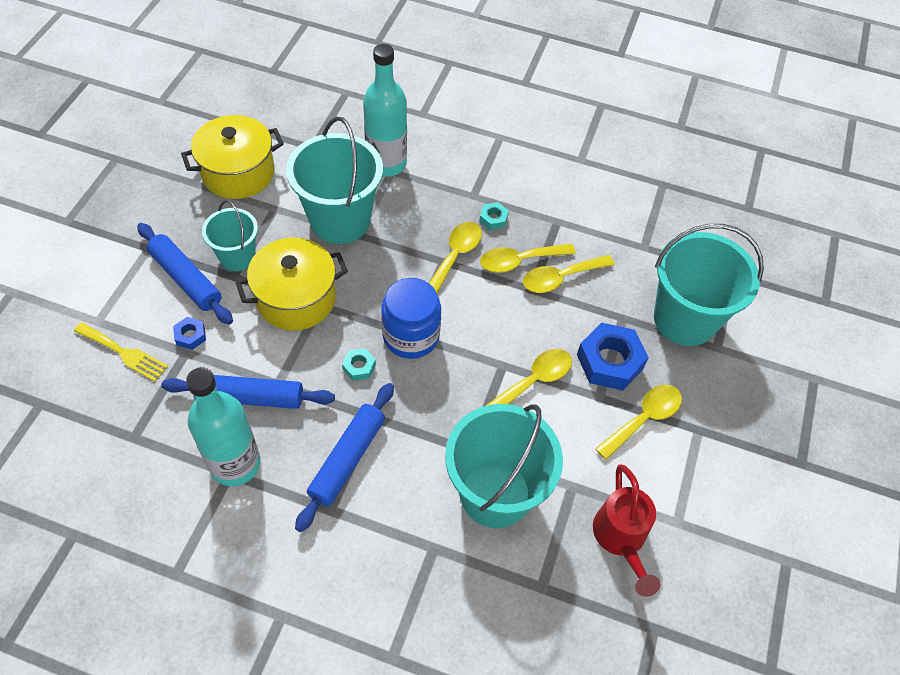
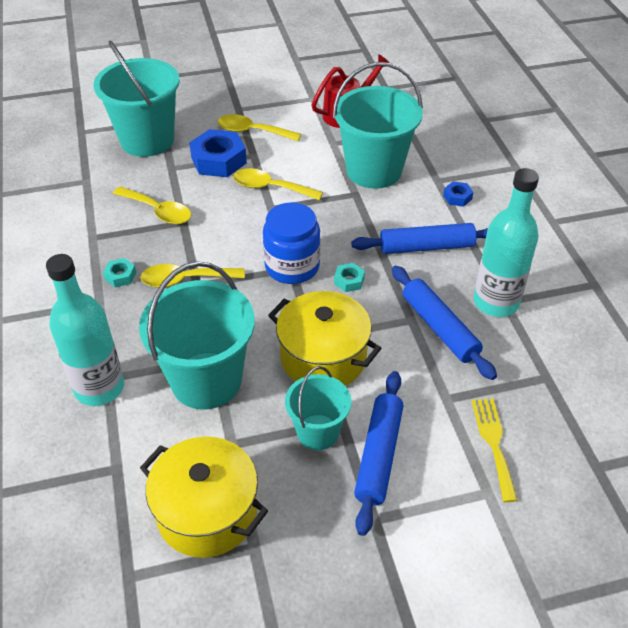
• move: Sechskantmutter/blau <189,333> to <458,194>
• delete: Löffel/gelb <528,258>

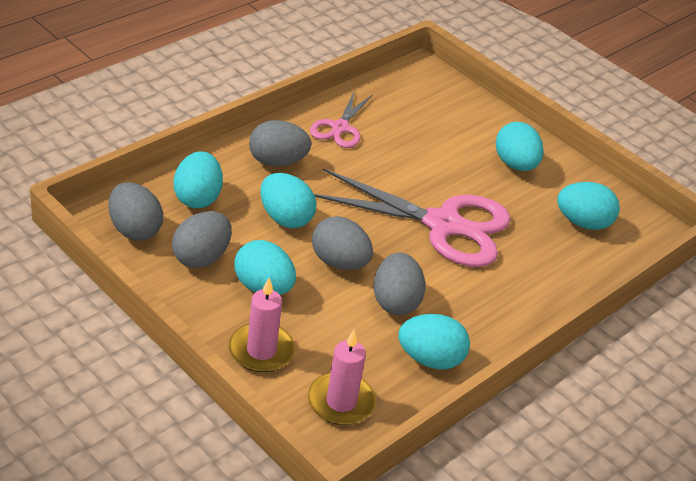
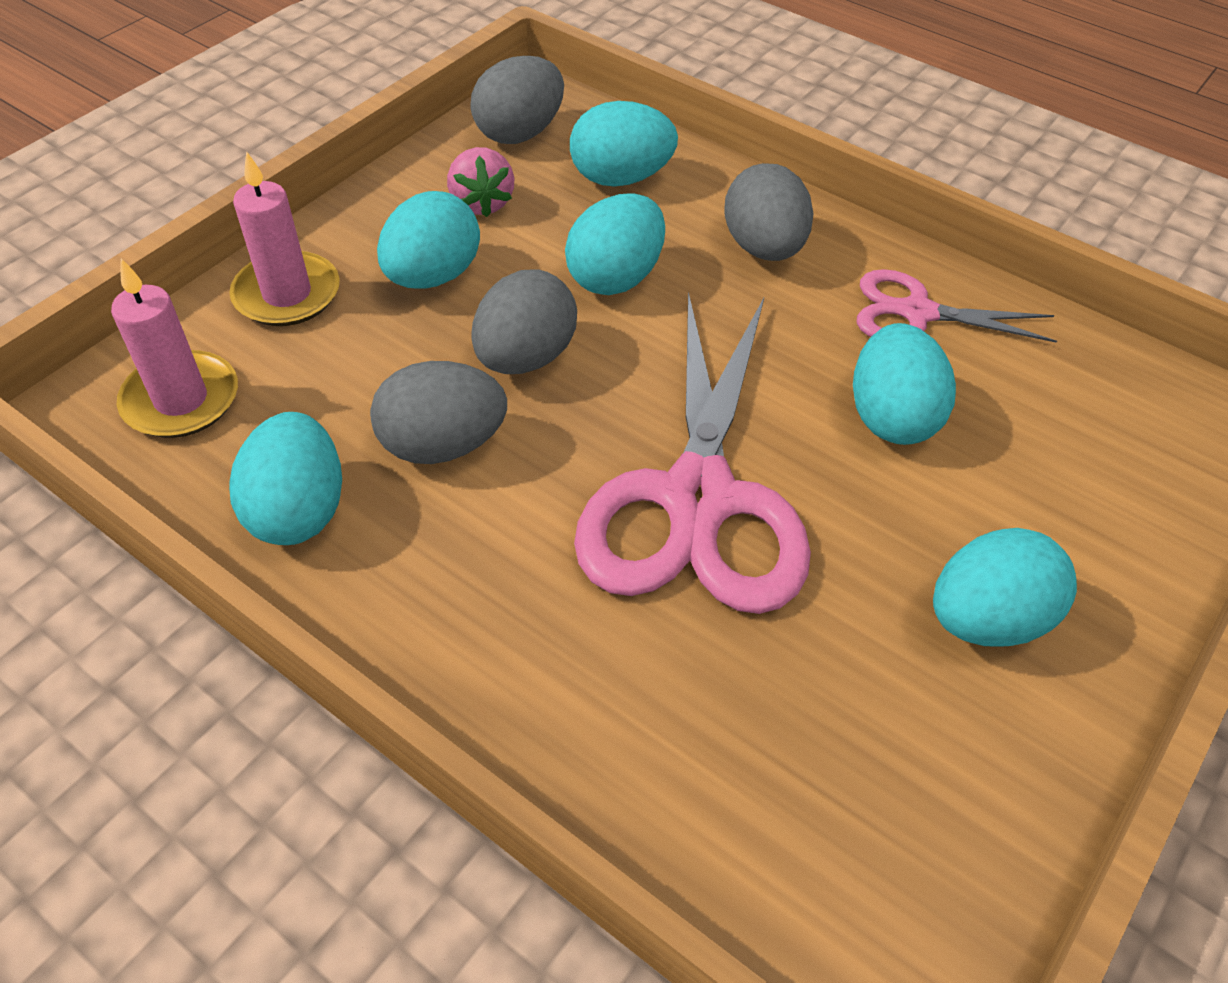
• replace: Ei/grau <202,239> to Erdbeere/rosa <481,182>
• move: Ei/türkis <588,206> to <904,384>

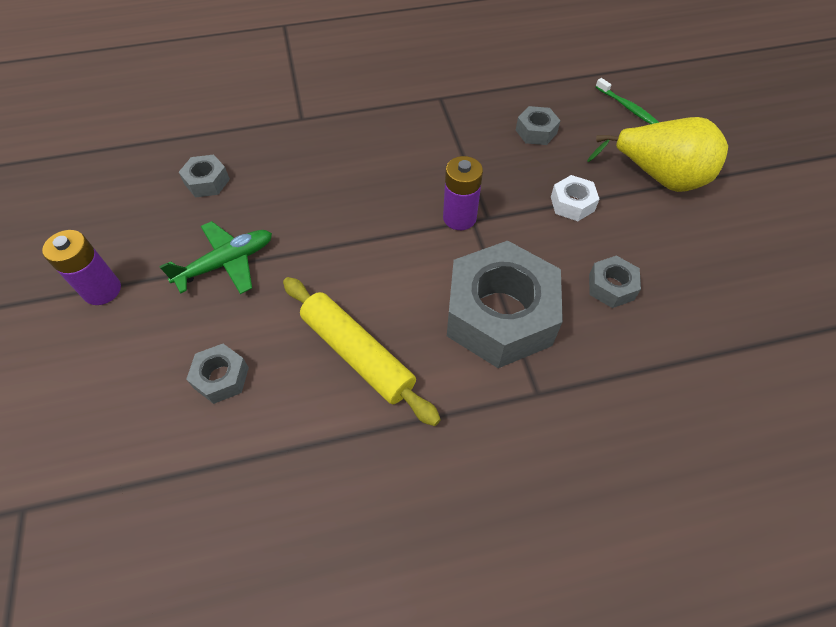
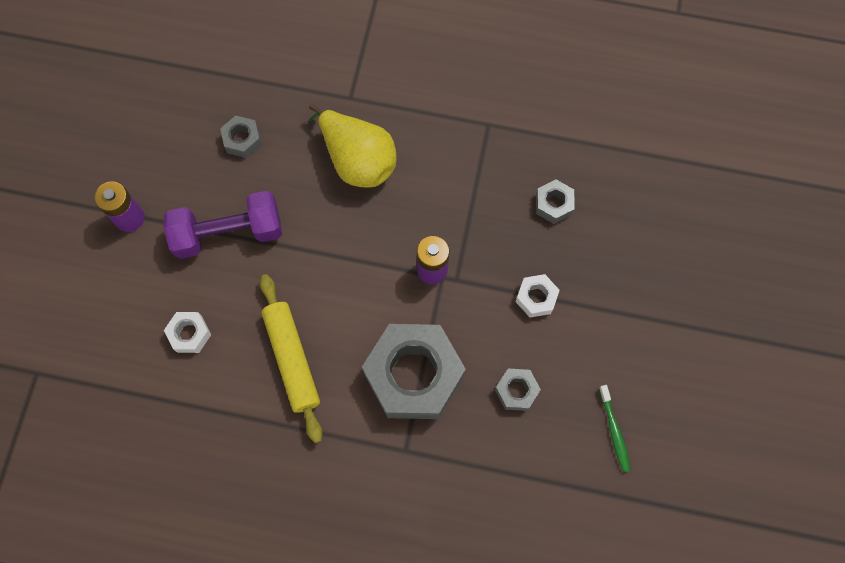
• replace: Flugzeug/grün <215,257> to Hantel/lila <223,225>
• recolor: Sechskantmutter/grau <217,374> to Sechskantmutter/weiß <187,332>
• move: Birne/gelb <657,154> to <353,146>
• move: Zahnbürste/grün <627,101> to <615,429>

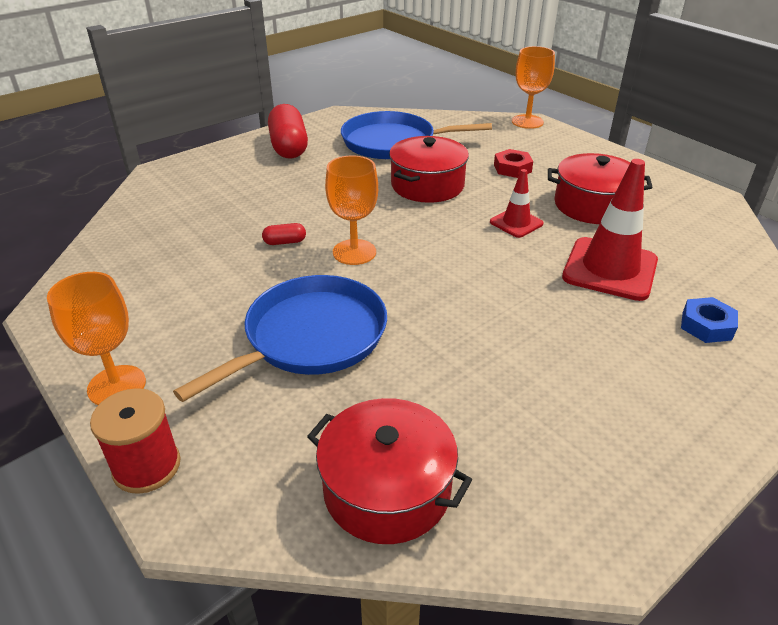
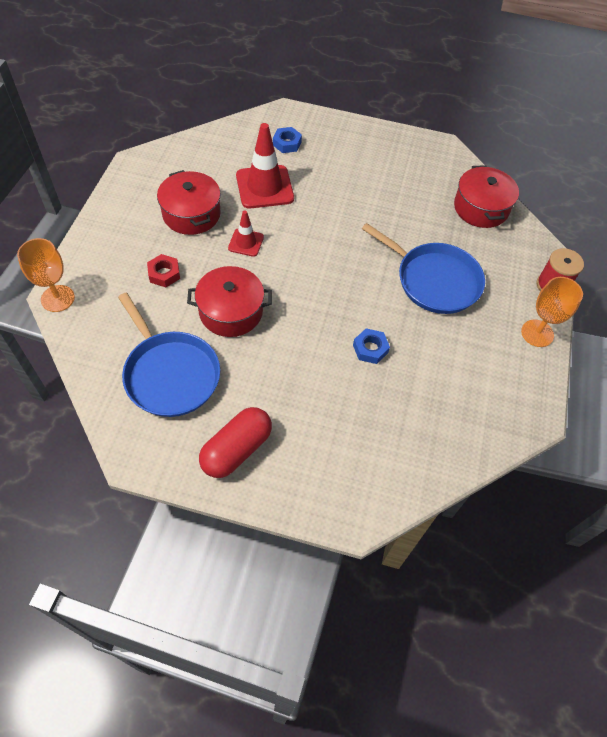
• rotate: Pfanne/blau <280,338> = <423,268> 150 degrees counterclockwise
• replace: Kapsel/rot <284,234> to Sechskantmutter/blau <371,346>
• delete: Kelch/orange <351,210>

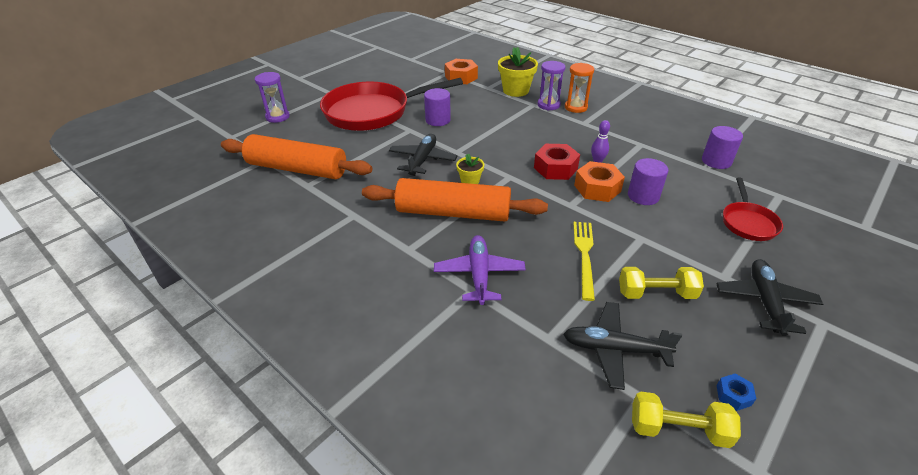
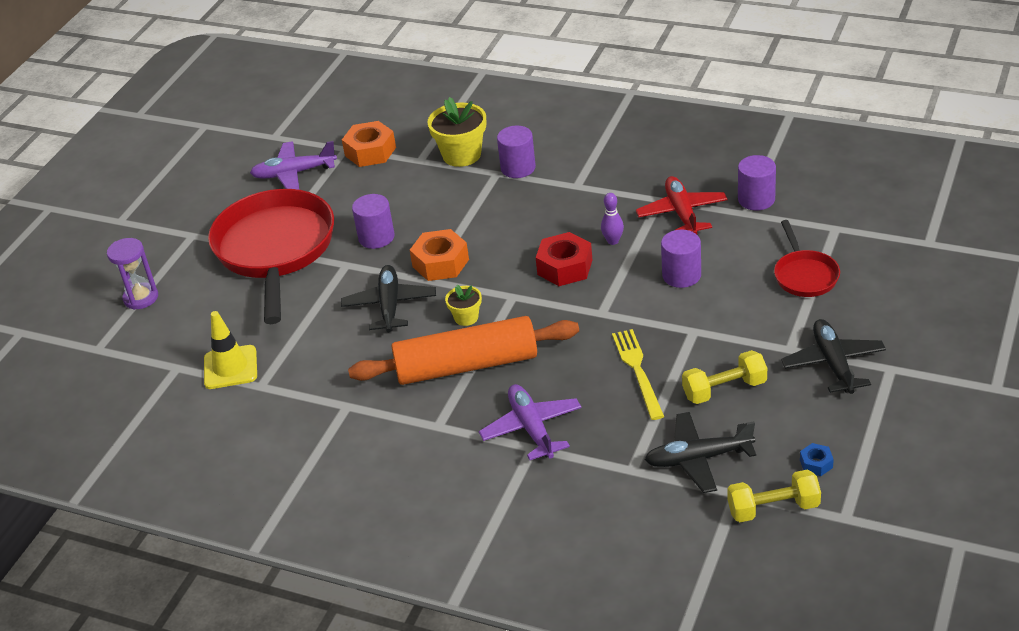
• replace: Nudelholz/orange <296,156> to Leitkegel/gelb <230,350>
• rotate: Pfanne/rot <391,104> = <271,256> 120 degrees clockwise
• replace: Sanduhr/lila <552,85> to Vollzylinder/lila <516,152>
• delete: Sanduhr/orange <579,88>
• move: Sechskantmutter/orange <599,181> to <439,255>
• insert: Flugzeug/lila <293,165>
• insert: Flugzeug/rot <681,205>

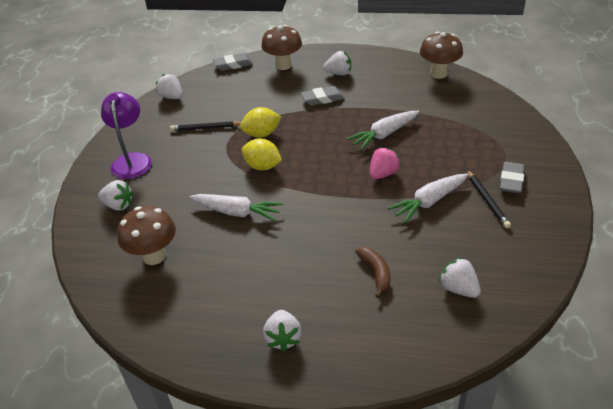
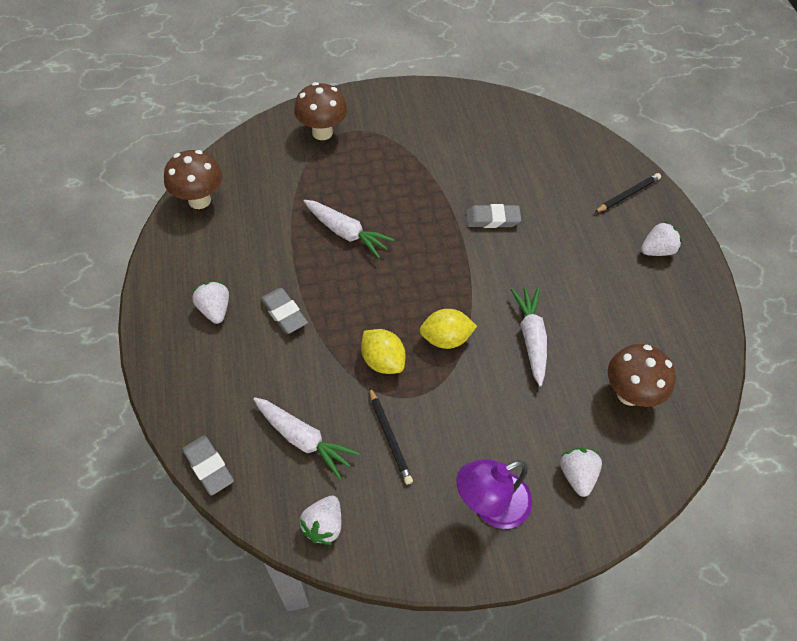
• rotate: Zitrone/gelb <261,154> = <448,329> 75 degrees clockwise
• move: Pilz/braun <281,47> to <320,111>
• delete: Banane/braun <372,272>
• delete: Erdbeere/rosa <385,163>
• move: Karotte/weiß <428,198> to <306,438>
• delete: Erdbeere/weiß <460,277>
• move: Bleistift/schwarz <489,199> to <627,193>
• move: Radiergummi/grau <512,178> to <493,216>

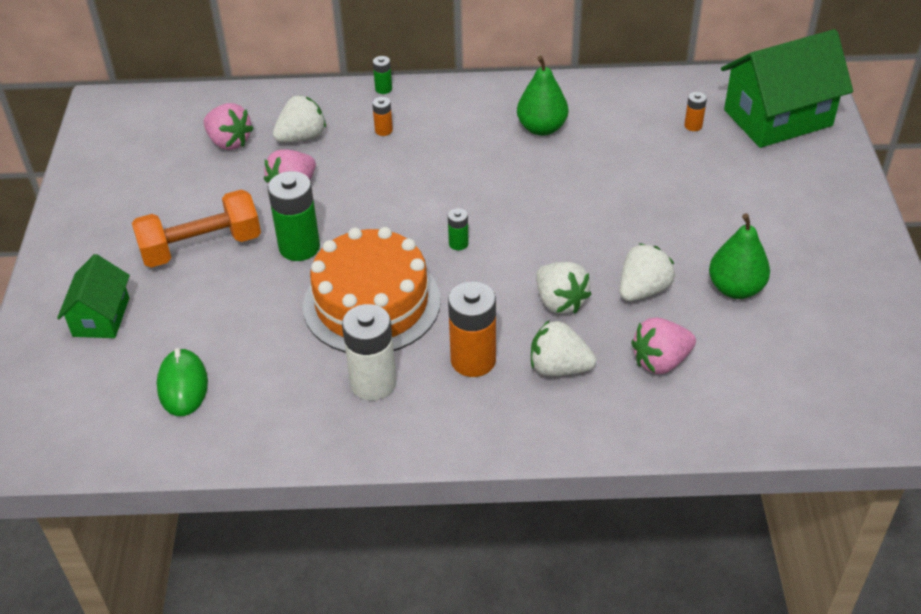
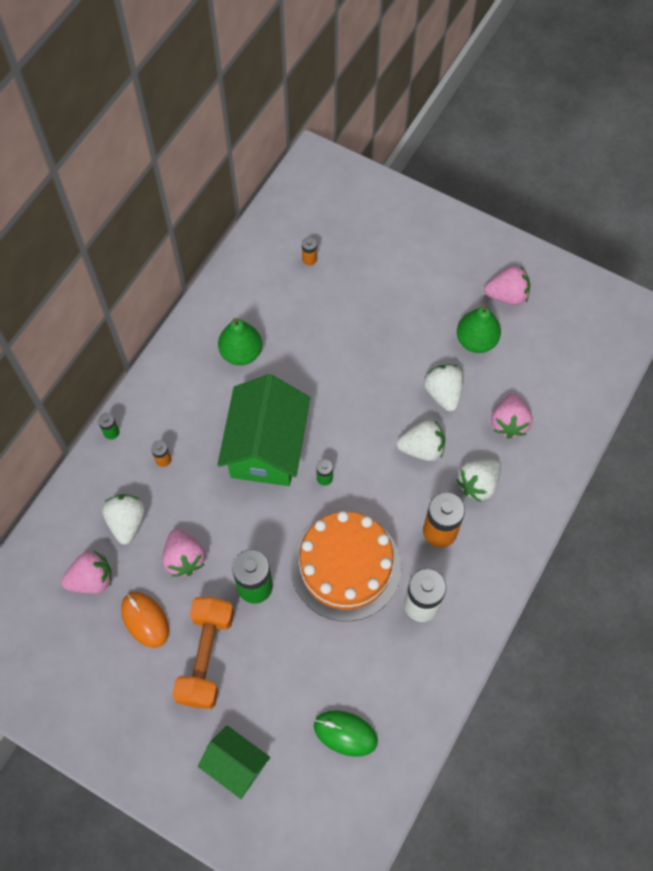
• move: Haus/grün <787,88> to <263,430>
• insert: Computermaus/orange <145,620>
• insert: Erdbeere/rosa <507,285>

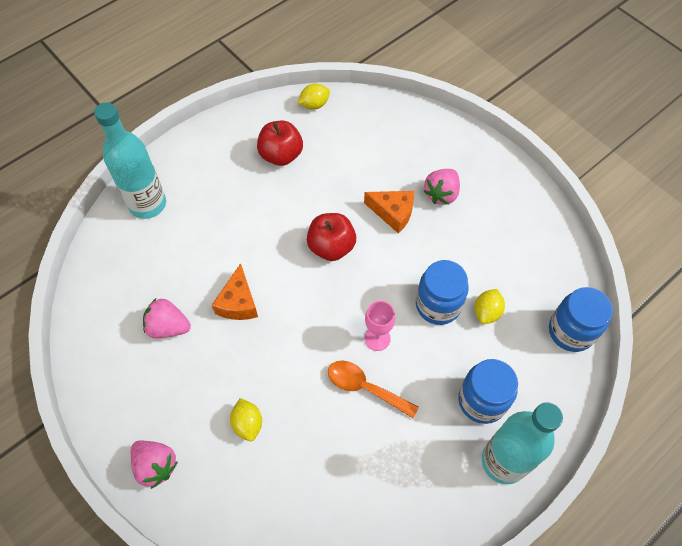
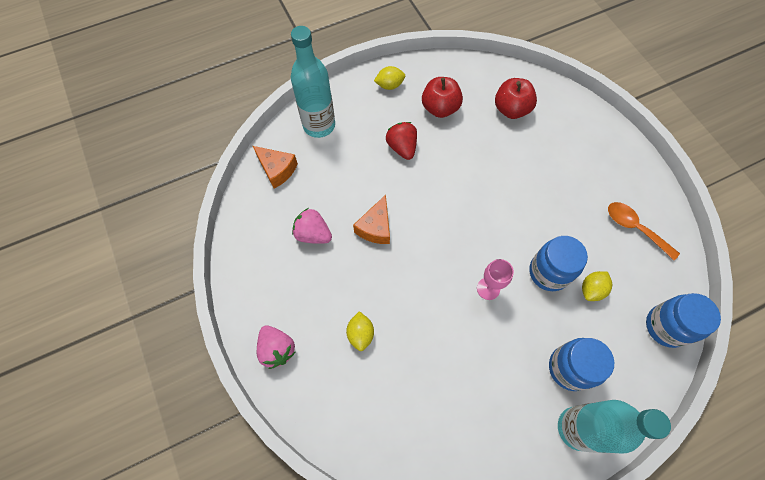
• move: Zitrone/gelb <314,97> to <389,78>
• move: Apfel/rot <331,237> to <516,98>
• move: Löffel/orange <373,389> to <644,231>
• move: Käse/orange <389,212> to <275,167>
• delete: Erdbeere/rosa <441,187>
• insert: Erdbeere/rot <401,141>

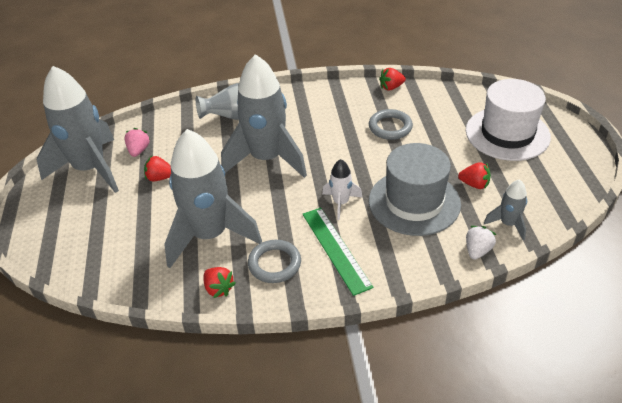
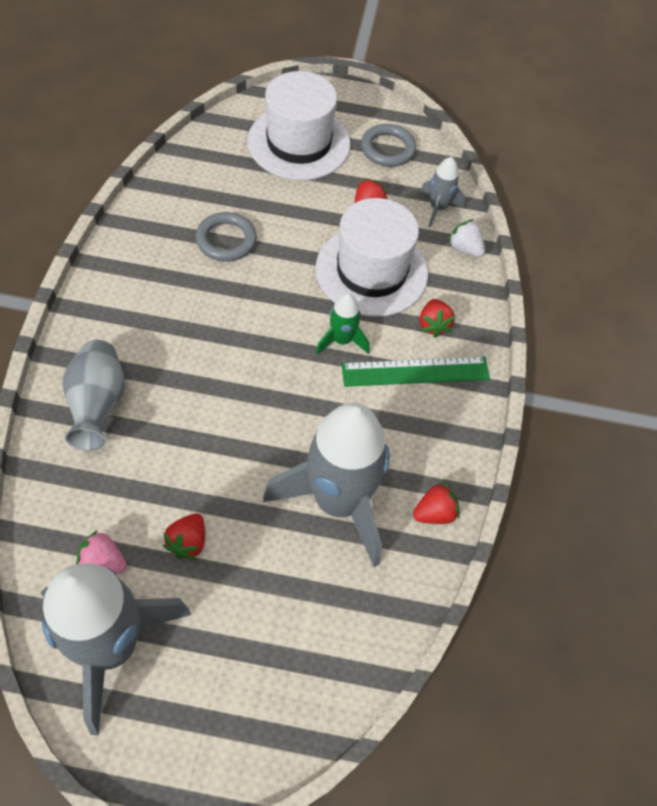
• delete: Rakete/grau <264,116>
• move: Ring/grau <274,261> to <388,145>
• recolor: Rakete/weiß <342,189> to Rakete/grün <343,324>
• recolor: Hut/grau <415,189> to Hut/weiß <372,257>
• move: Erdbeere/rot <392,79> to <437,318>

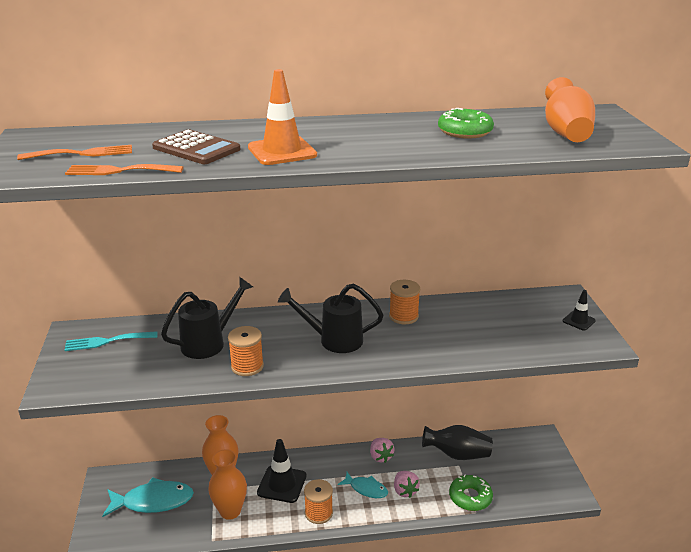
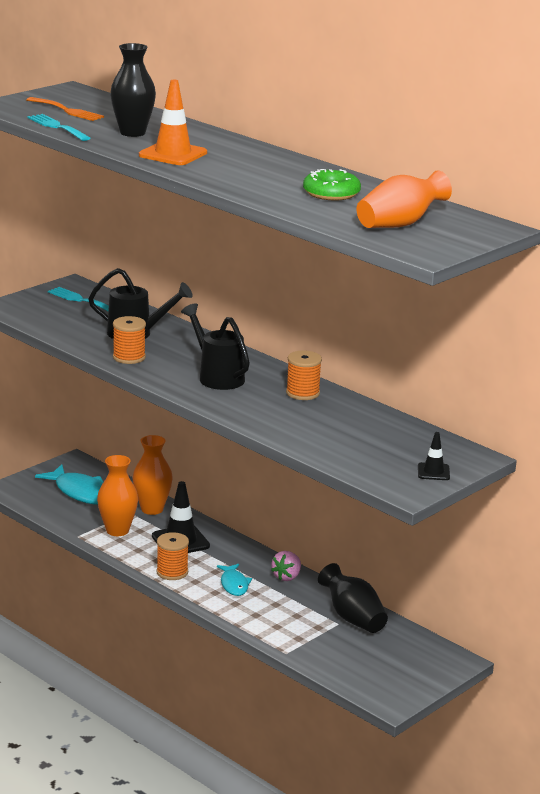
• recolor: Gabel/orange <124,169> to Gabel/türkis <59,127>
• replace: Taschenrechner/braun <196,146> to Vase/schwarz <133,90>
• delete: Erdbeere/rosa <407,484>
• delete: Donut/grün <471,492>

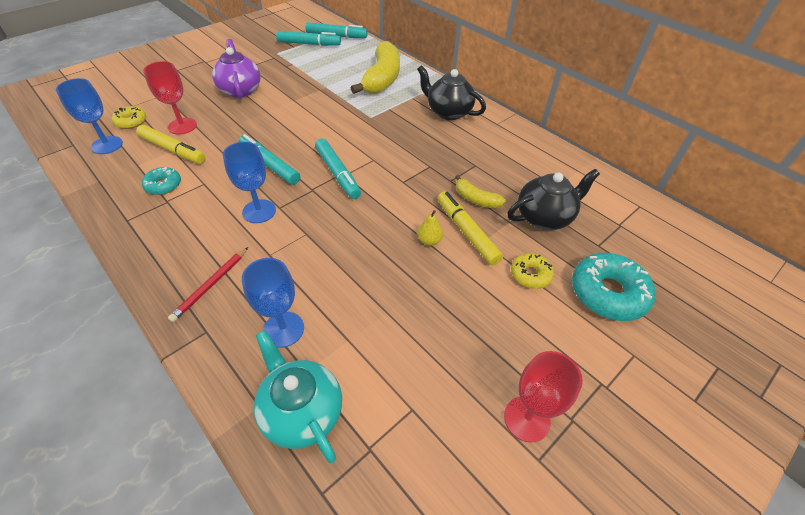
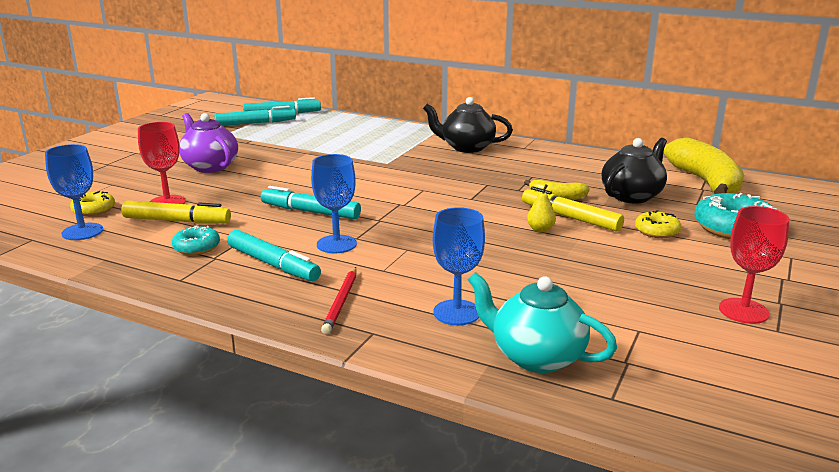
• move: Filzstift/türkis <338,168> to <274,256>
• move: Banane/gelb <375,67> to <704,165>

